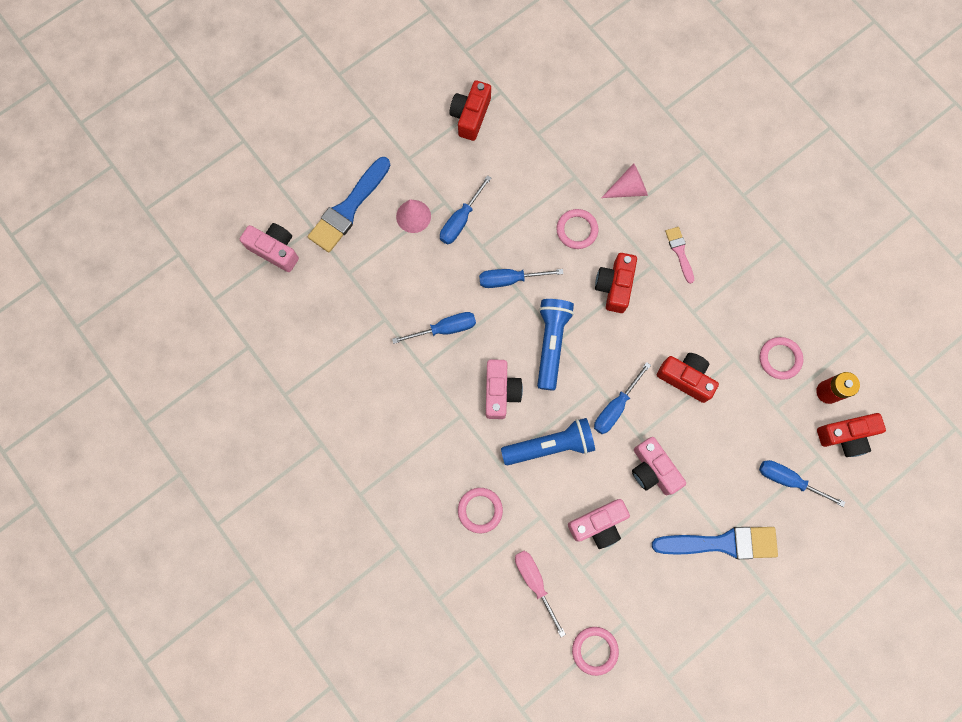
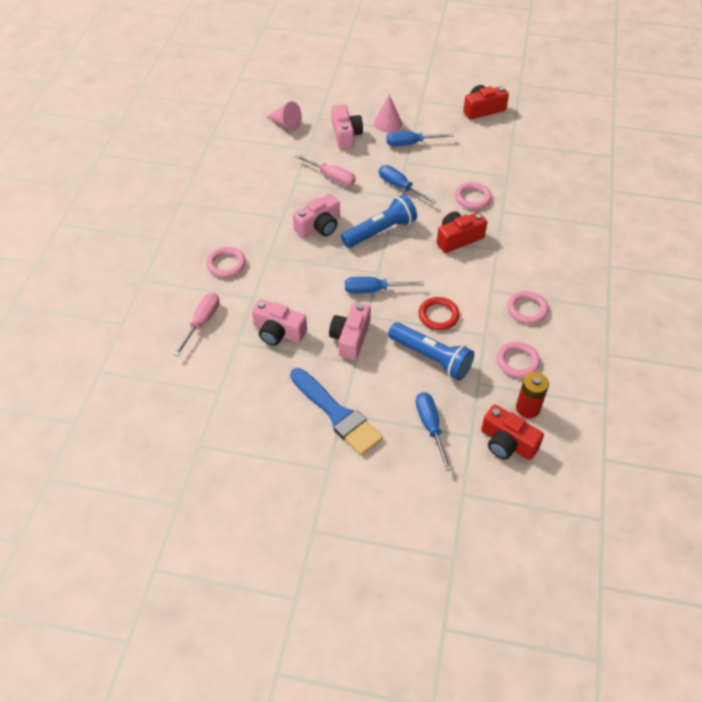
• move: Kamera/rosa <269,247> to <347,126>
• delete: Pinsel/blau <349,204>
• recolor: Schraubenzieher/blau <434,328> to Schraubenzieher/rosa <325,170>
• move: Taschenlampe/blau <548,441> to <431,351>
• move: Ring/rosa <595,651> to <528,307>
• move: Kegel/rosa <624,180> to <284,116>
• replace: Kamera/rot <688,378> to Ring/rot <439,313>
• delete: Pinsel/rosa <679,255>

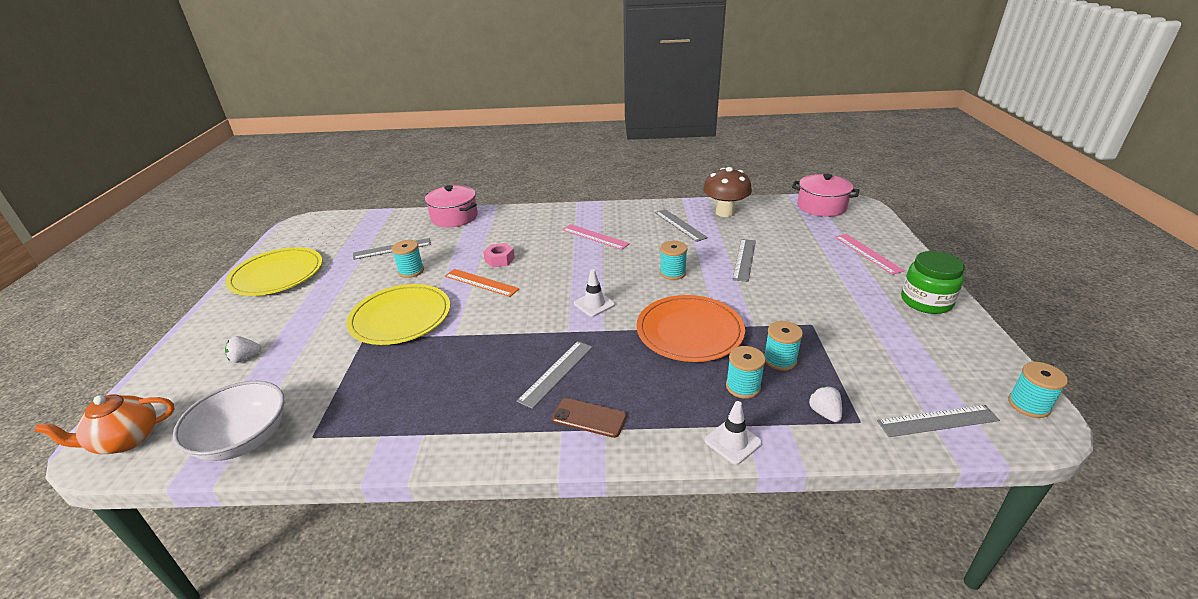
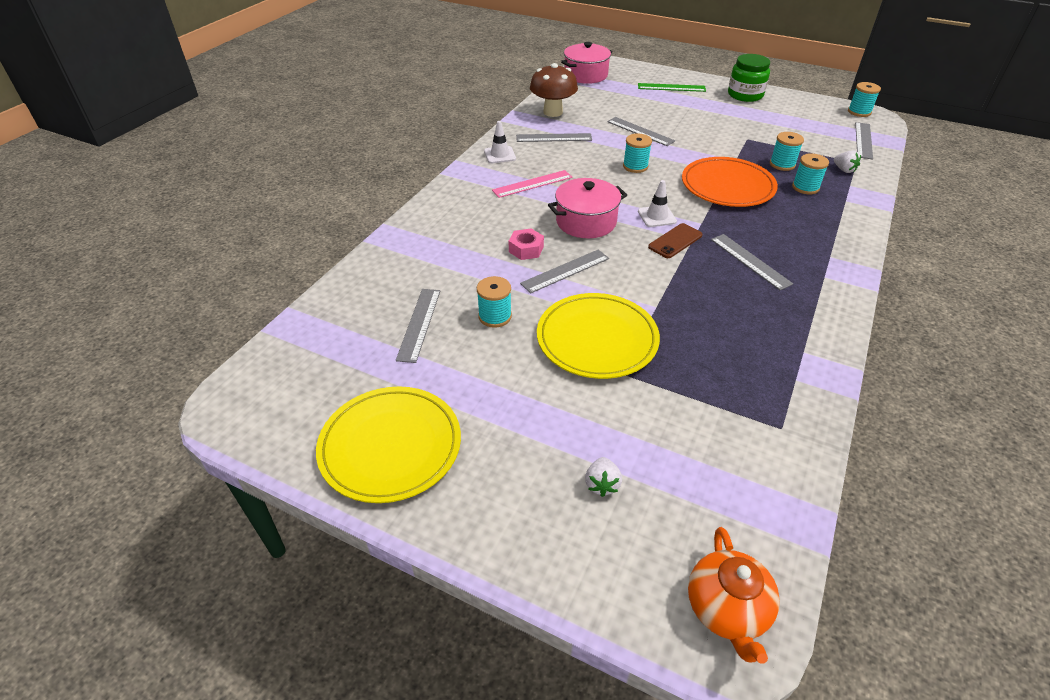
• delete: Schüssel/weiß <228,421>
• move: Kochtopf/rosa <451,206> to <587,208>
• recolor: Lineal/orange <482,283> to Lineal/grau <564,271>
• move: Handy/braun <589,418> to <675,240>
• move: Leitkegel/weiß <733,433> to <500,142>
• rotate: Erdbeere/weiß <825,404> = <847,161> 135 degrees counterclockwise
• recolor: Lineal/rosa <870,254> to Lineal/grün <672,87>

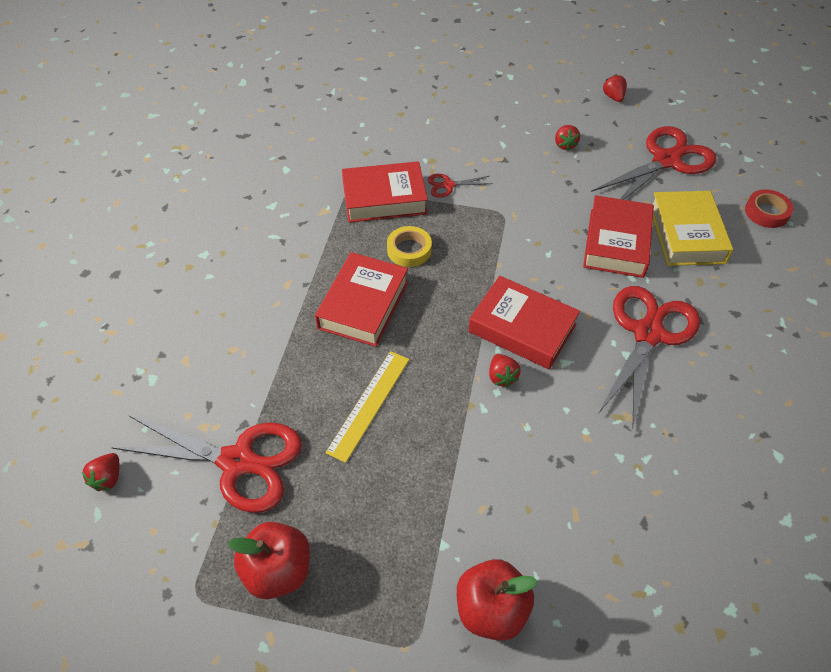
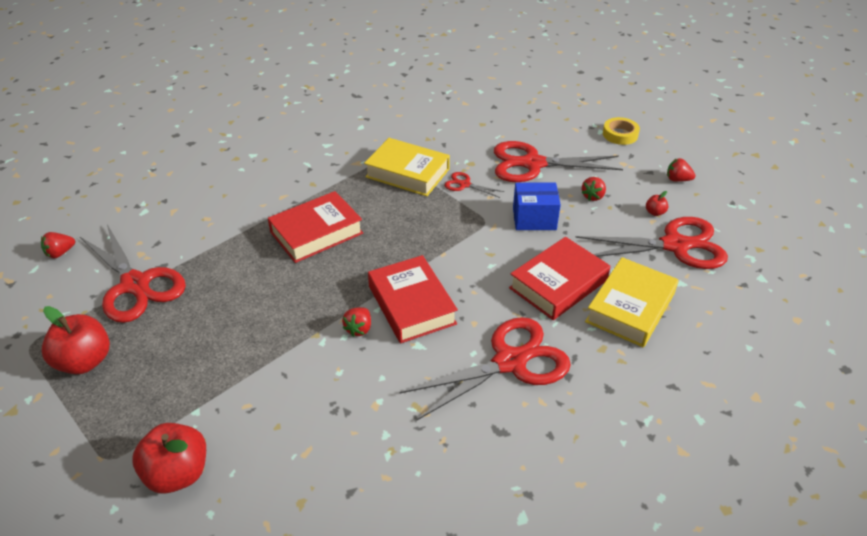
• delete: Lineal/gelb <367,407>
• recolor: Buch/rot <385,192> to Buch/gelb <407,167>
• move: Klebeband/gelb <409,246> to <621,131>
• rotate: Erdbeere/rot <615,88> = <681,170> 90 degrees counterclockwise
• delete: Klebeband/rot <769,208>
• insert: Schere/rot <558,161>
• insert: Schachtel/blau <537,206>
• insert: Apfel/rot <657,203>

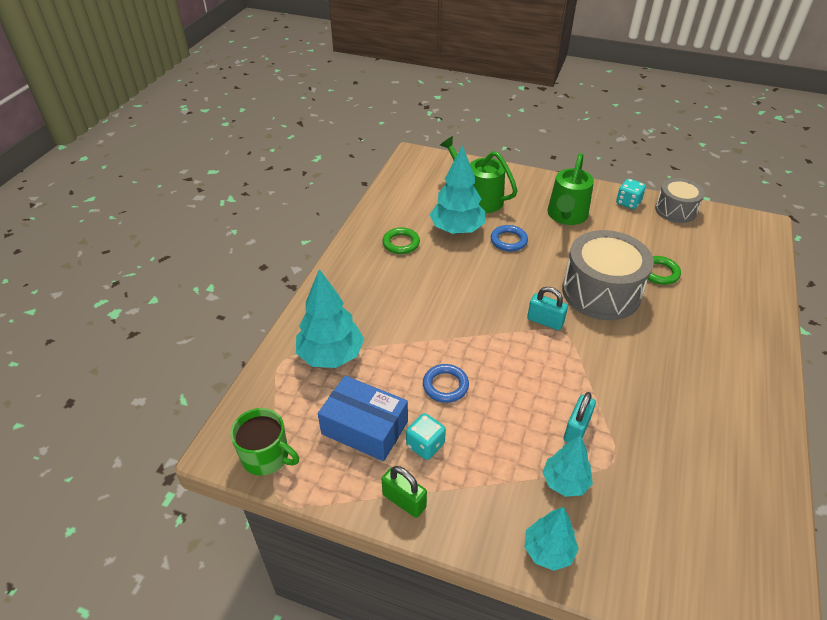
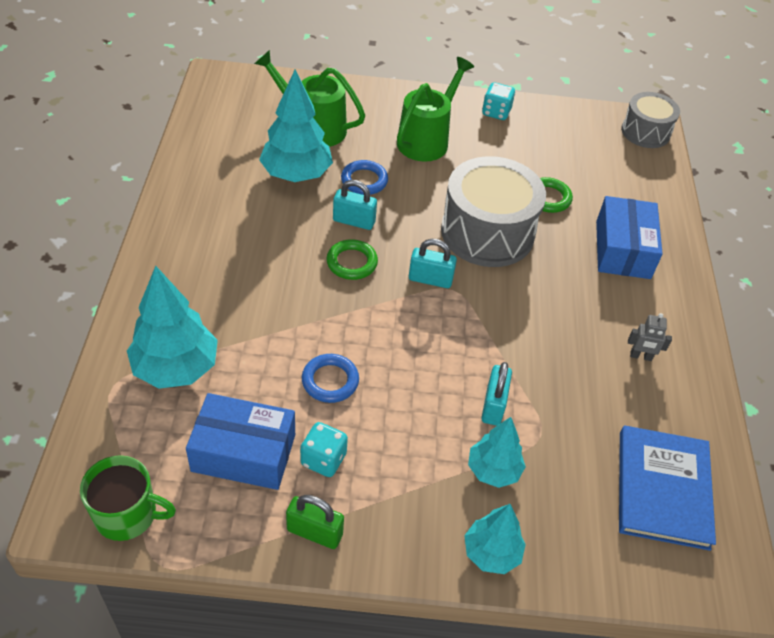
• move: Ring/grün <401,240> to <352,259>
• rotate: Gießkanne/grün <570,189> = <435,109> 150 degrees counterclockwise
• move: Trommel/grau <680,200> to <650,120>
• insert: Vorhängeschloss/türkis <355,205>
• insert: Schachtel/blau <629,237>
• insert: Buch/blau <667,488>
• insert: Roboter/grau <650,337>

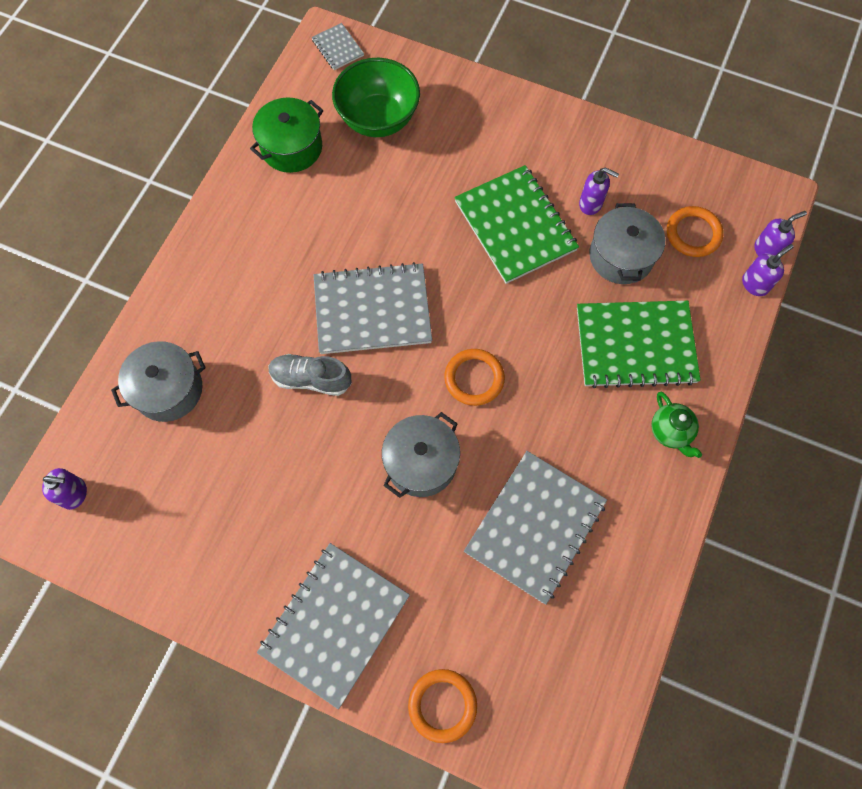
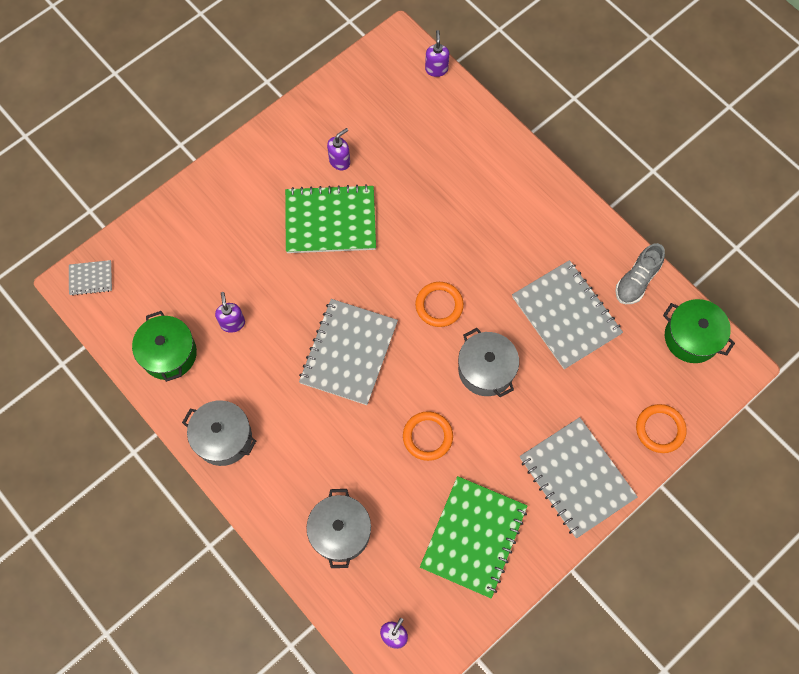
• move: Schuh/grau <310,375> to <640,273>
• delete: Schüssel/grün <376,97>
• move: Notizbuch/grün <639,344> to <473,537>
• move: Kochtopf/grau <627,243> to <219,433>
• delete: Teekanne/grün <676,425>
• move: Ring/orange <695,231> to <428,436>
• move: Seifenspender/lila <767,270> to <230,312>
• insert: Kochtopf/grün <699,331>

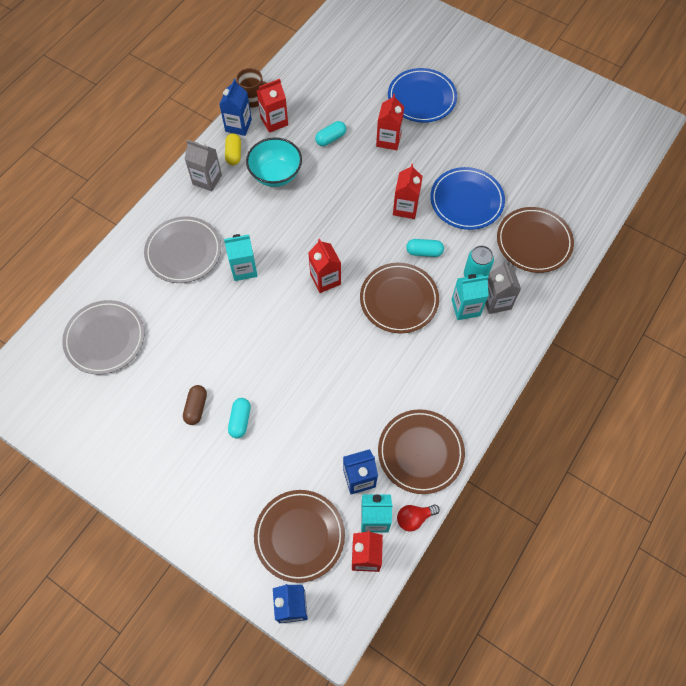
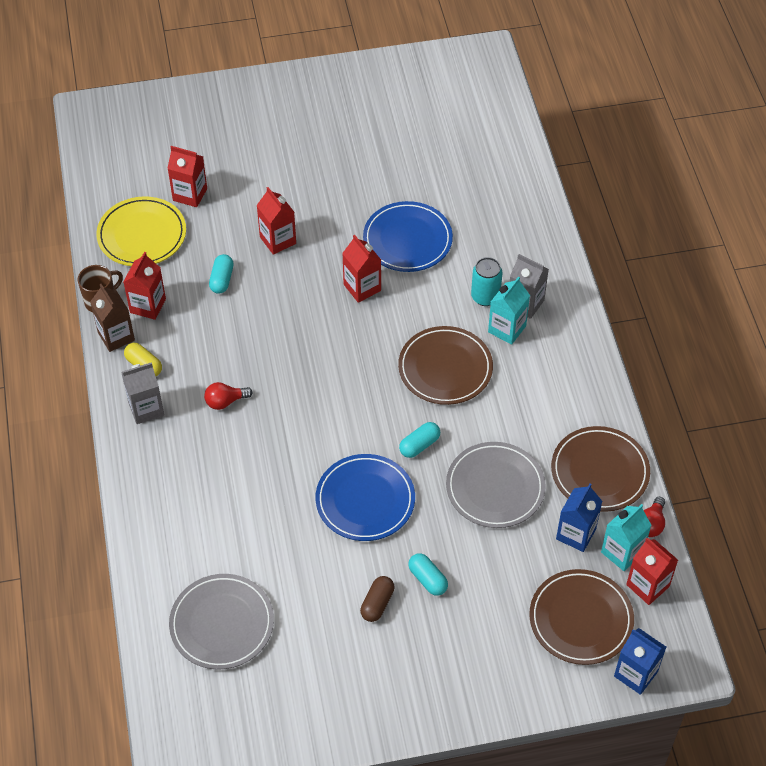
• move: Teller/grau <182,249> to <496,485>
• rotate: Kapsel/braun <195,405> = <377,599> 60 degrees clockwise
• recolor: Getränkekarton/blau <235,107> to Getränkekarton/braun <112,318>
• delete: Getränkekarton/türkis <241,257>
• delete: Schüssel/türkis <274,162>
• move: Getränkekarton/rot <324,266> to <187,176>
• move: Teller/blau <422,95> to <365,497>
• move: Kapsel/türkis <425,248> to <419,440>
• delete: Teller/braun <535,240>
• insert: Teller/gelb <141,231>
• insert: Glühbirne/rot <228,396>

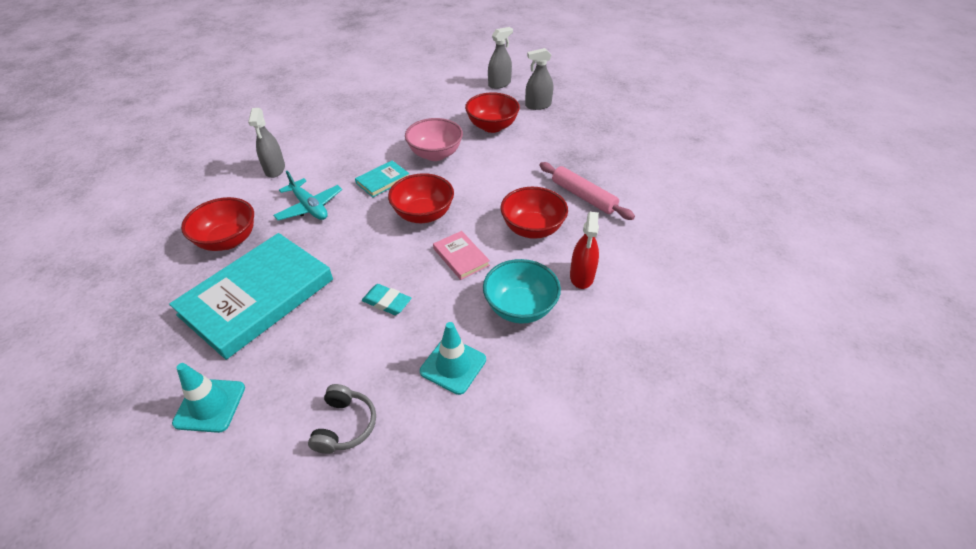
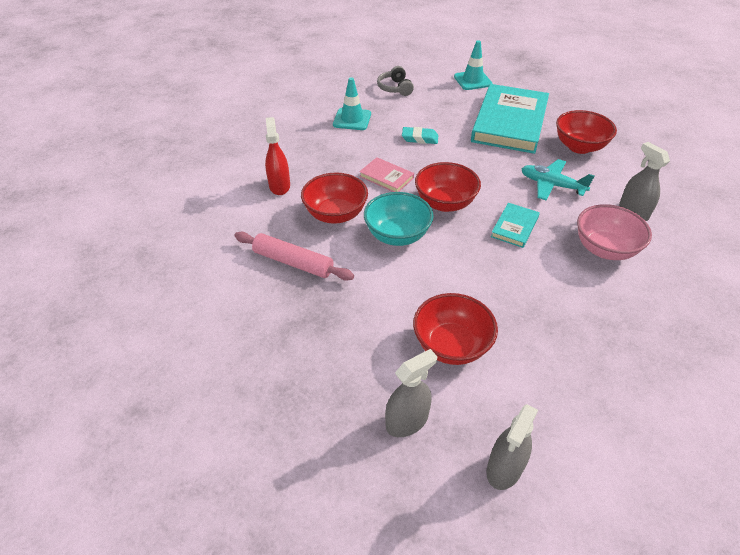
• move: Schüssel/rosa <434,139> to <614,232>
• move: Schüssel/türkis <522,291> to <399,219>

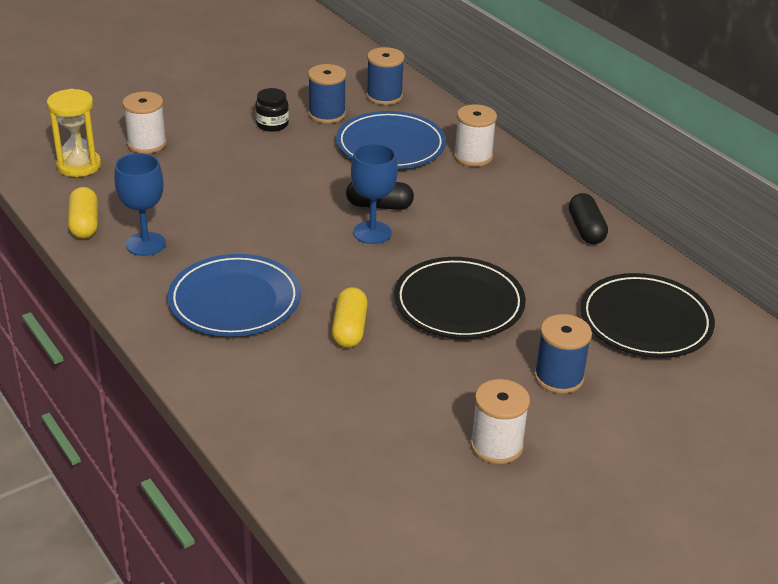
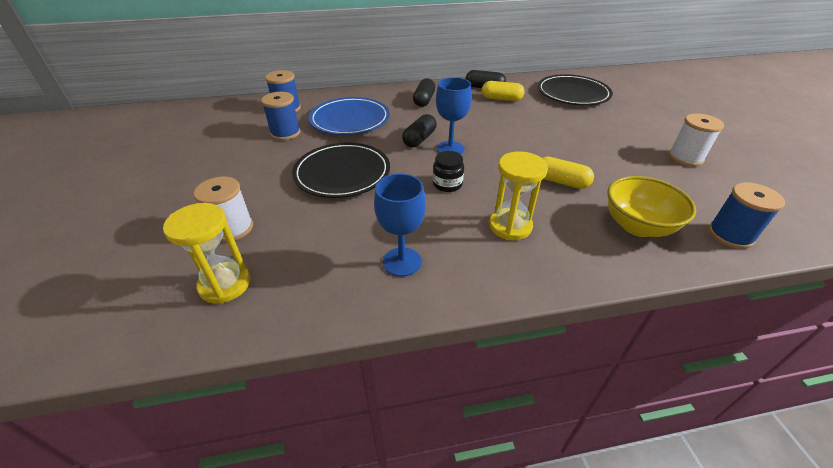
• move: Kapsel/gelb <83,213> to <503,91>
• replace: Teller/blau <234,295> to Sanduhr/gelb <518,195>
• move: Einmachglas/schwarz <272,110> to <448,171>
• move: Teller/schwarz <460,298> to <341,170>
• delete: Garnrolle/weiß <475,135>
• move: Garnrolle/blau <563,354> to <746,215>
• insert: Kapsel/schwarz <424,92>
• insert: Schüssel/gelb <651,206>

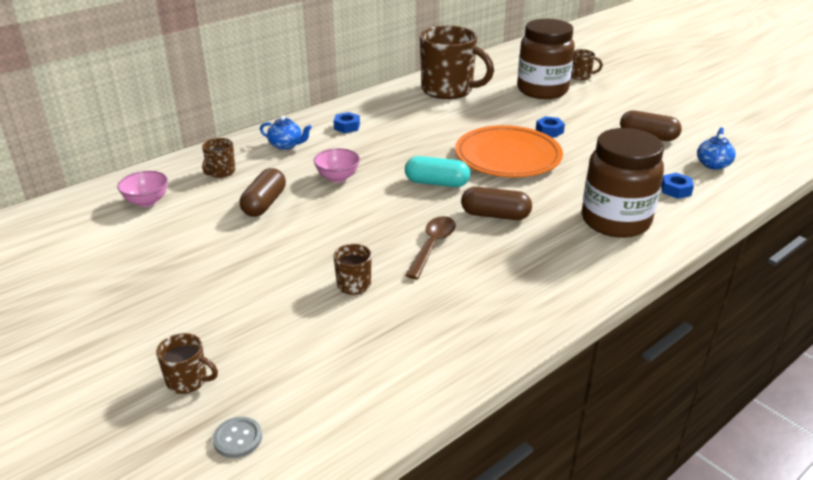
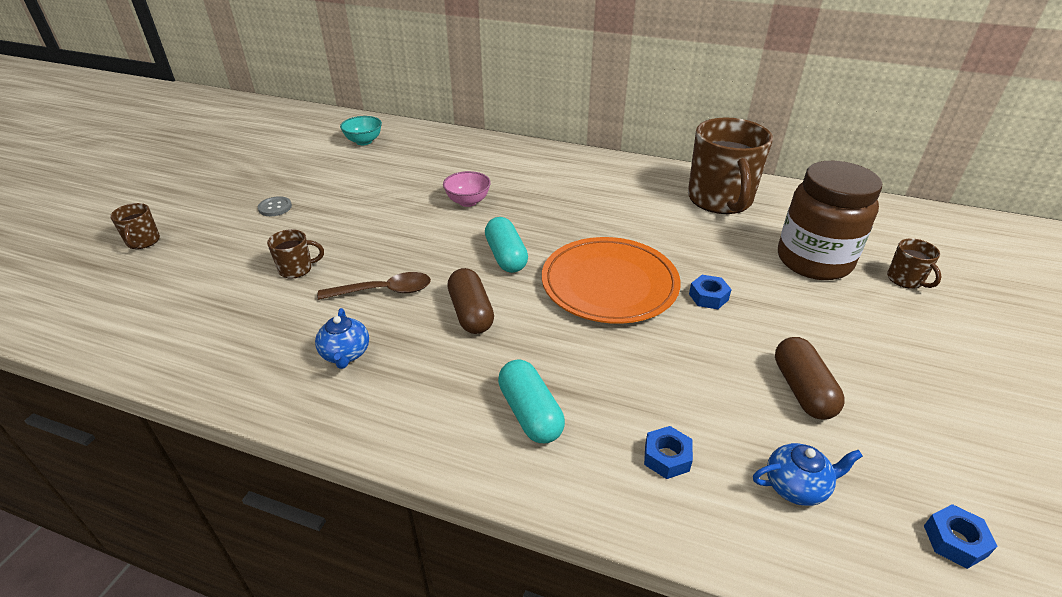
• recolor: Schüssel/rosa <142,189> to Schüssel/türkis <361,130>
• delete: Tasse/braun <218,158>
• move: Knopf/grau <237,437> to <275,206>
• delete: Kapsel/braun <263,192>
• move: Teekanne/blau <286,133> to <342,338>
• move: Sechskantmutter/blau <346,122> to <961,536>
• replace: Einmachglas/braun <623,183> to Kapsel/türkis <531,401>

